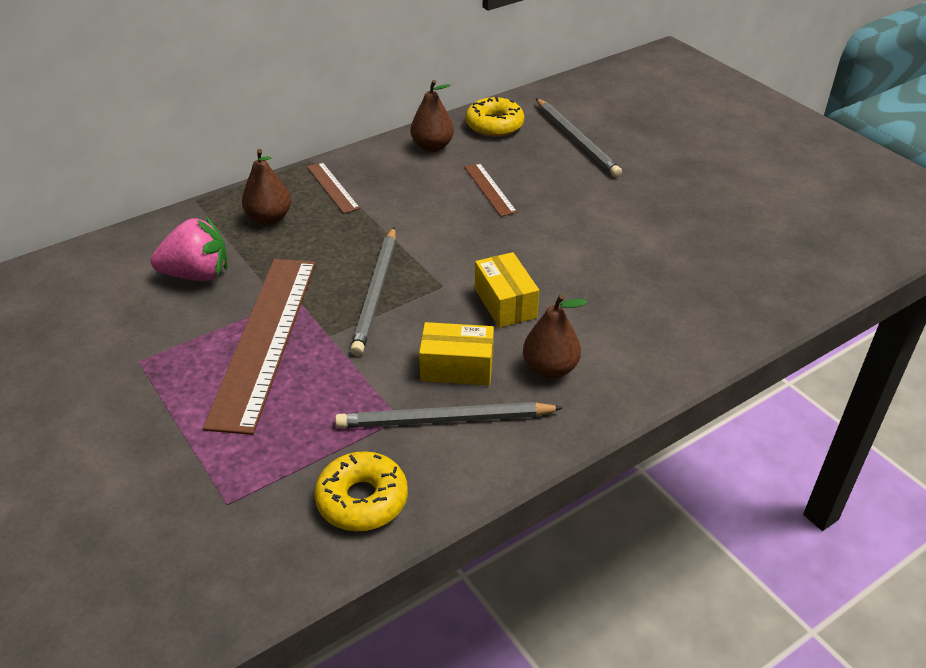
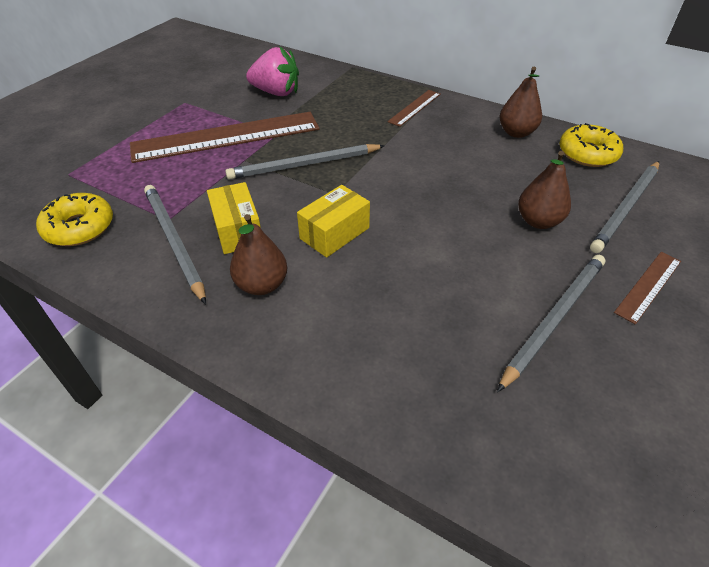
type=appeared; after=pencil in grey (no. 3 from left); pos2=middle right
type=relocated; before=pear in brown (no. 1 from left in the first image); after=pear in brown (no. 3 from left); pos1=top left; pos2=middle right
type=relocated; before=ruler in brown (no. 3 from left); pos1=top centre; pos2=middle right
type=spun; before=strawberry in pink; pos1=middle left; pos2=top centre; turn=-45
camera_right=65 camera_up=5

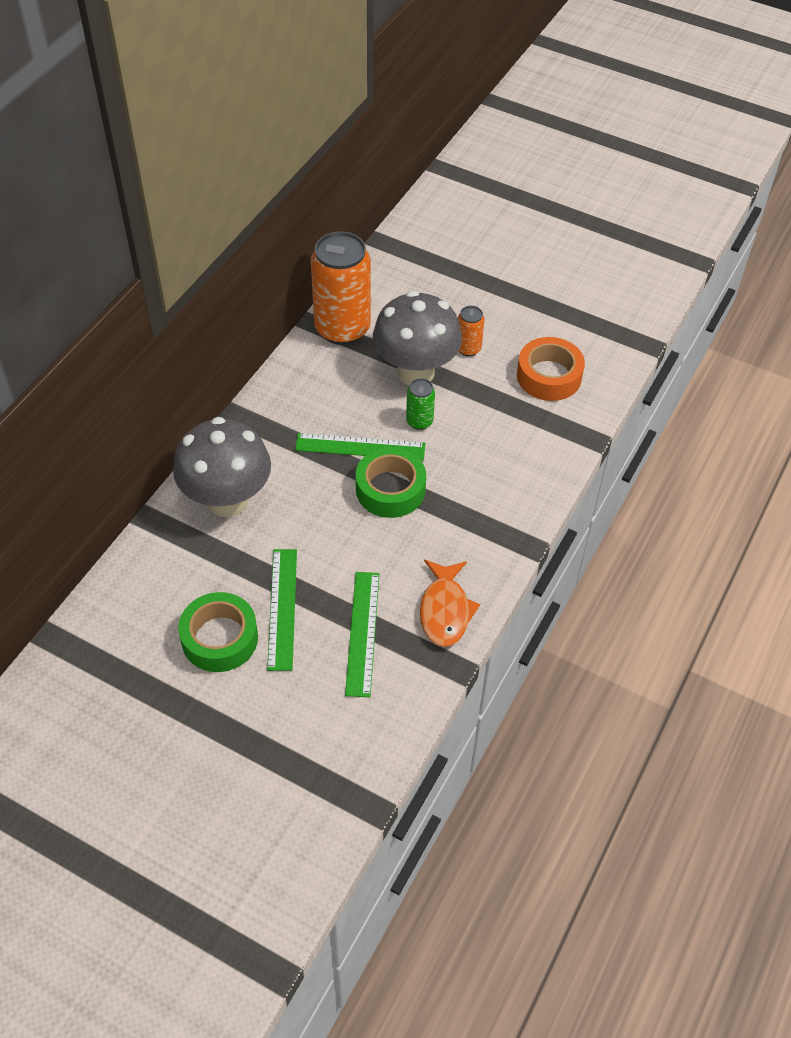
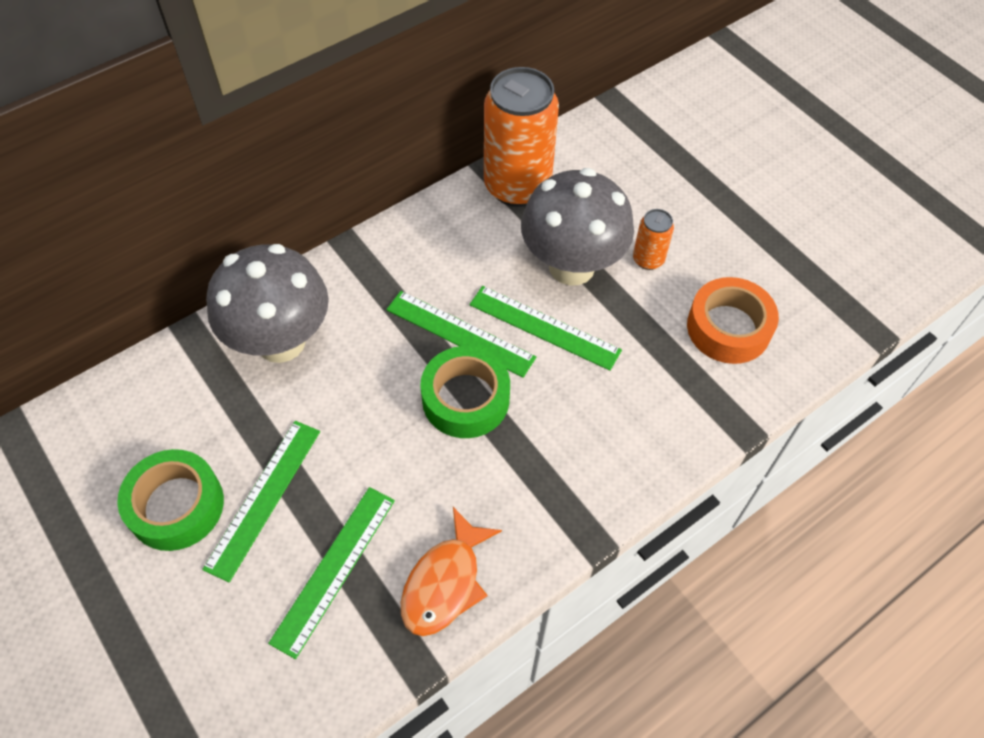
type=exchanged; before=can in green; after=ruler in green (no. 4 from left); pos1=centre; pos2=centre
camera_right=25 camera_up=5

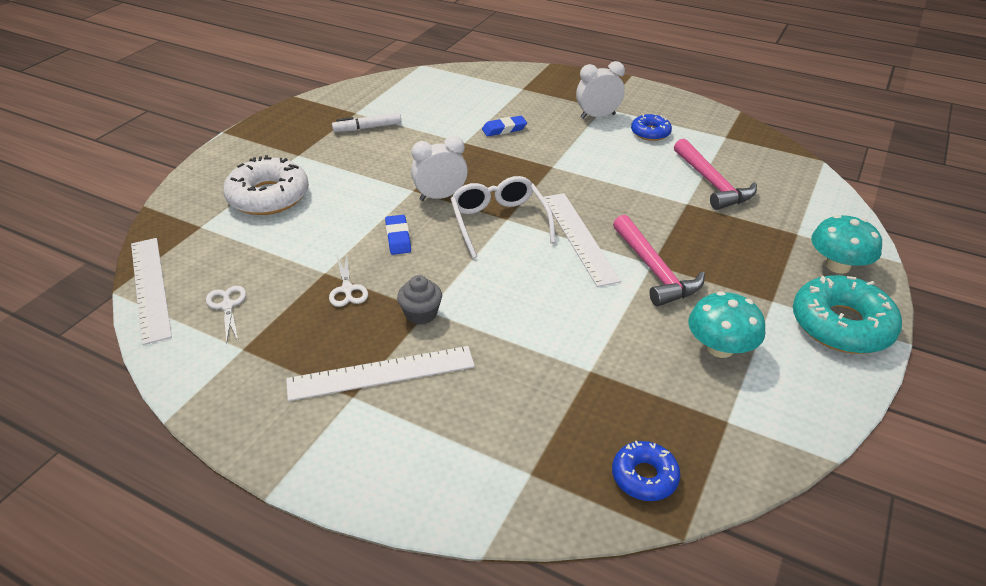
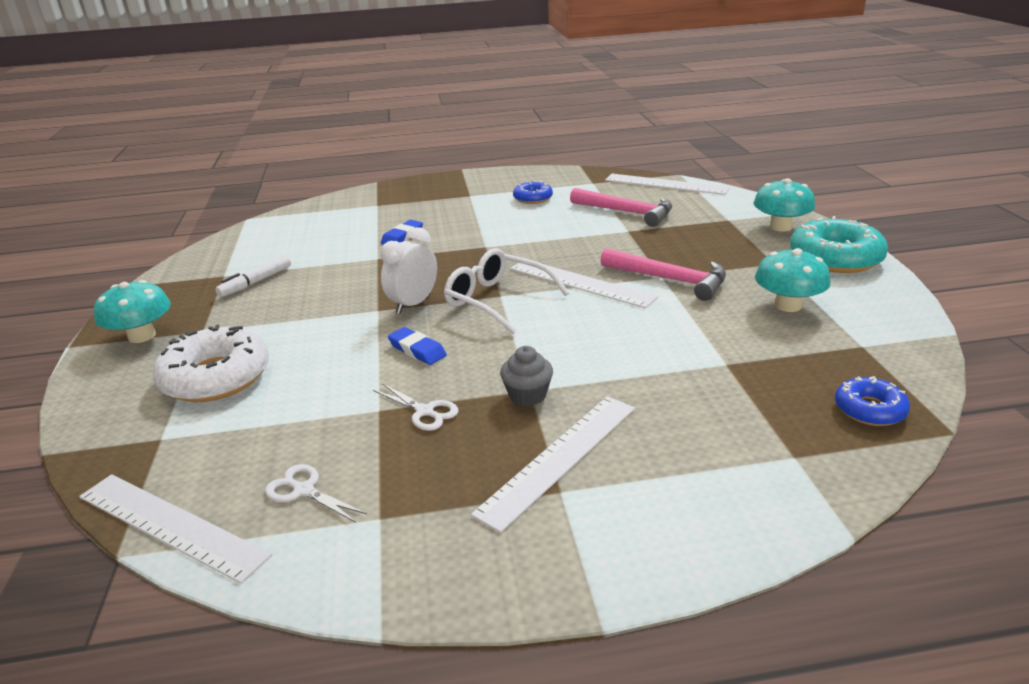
type=missing; before=clock in white (no. 2 from left); pos1=top centre
type=appeared; after=mushroom in turquoise (no. 1 from left); pos2=middle left
type=appeared; after=ruler in white (no. 4 from left); pos2=top centre
camera_right=-35 camera_up=-10

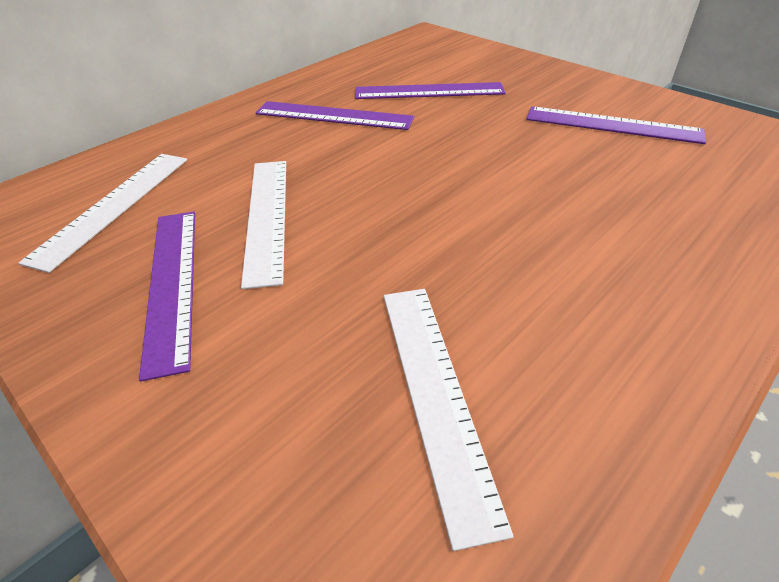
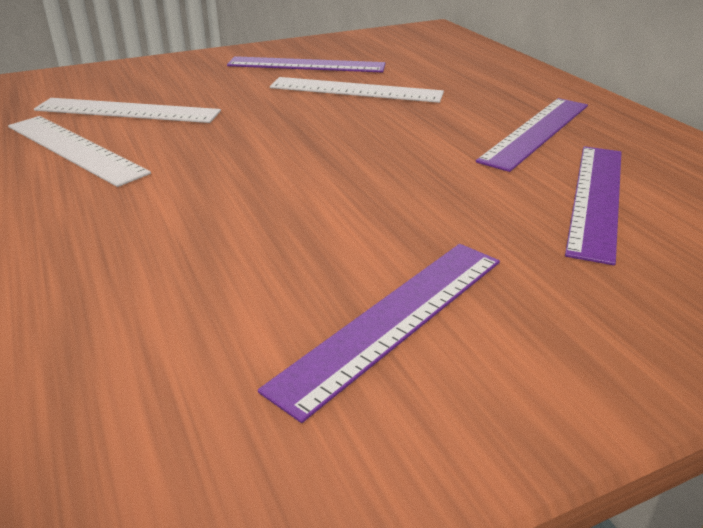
type=relocated; before=ruler in white (no. 1 from left); pos1=middle left; pos2=top left
camera_right=110 camera_up=-10

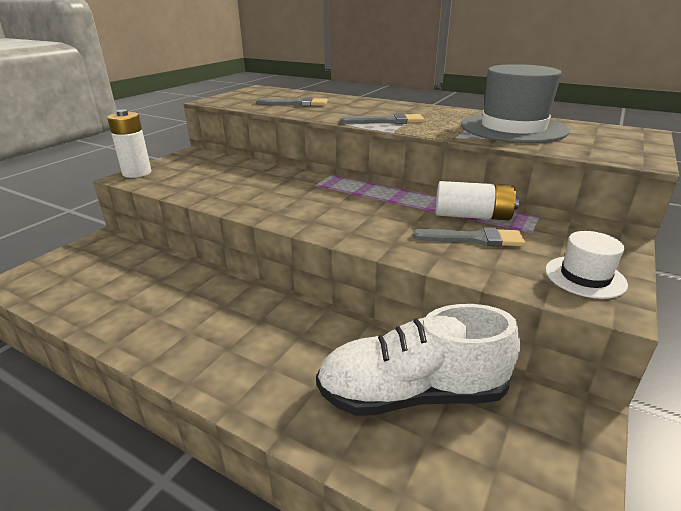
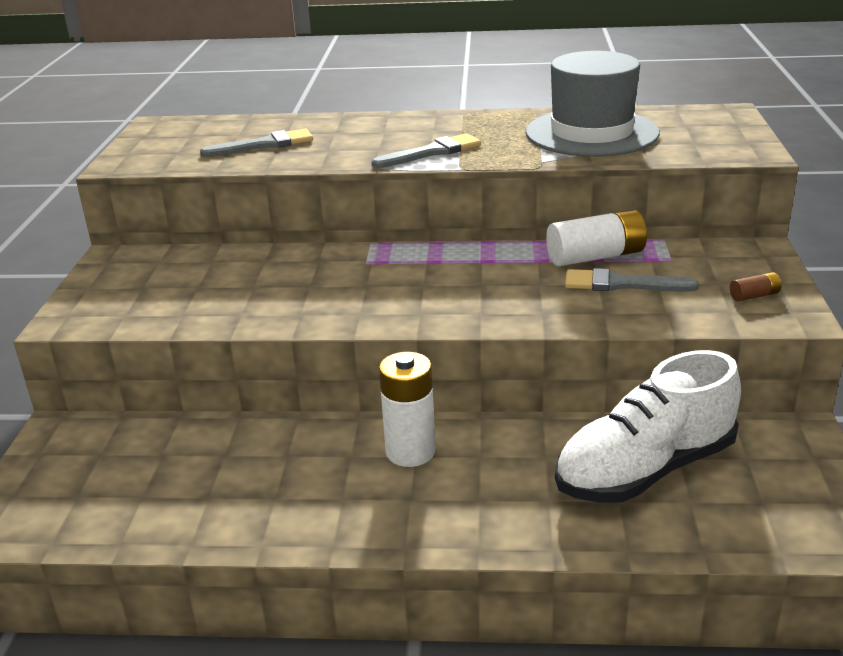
type=relocated; before=battery in white (no. 1 from left); pos1=top left; pos2=centre
type=exchanged; before=hat in white; after=battery in brown; pos1=middle right; pos2=middle right
type=spun; before=brush in grey (no. 3 from left); pos1=middle right; pos2=middle right; turn=-150
camera_right=-25 camera_up=0

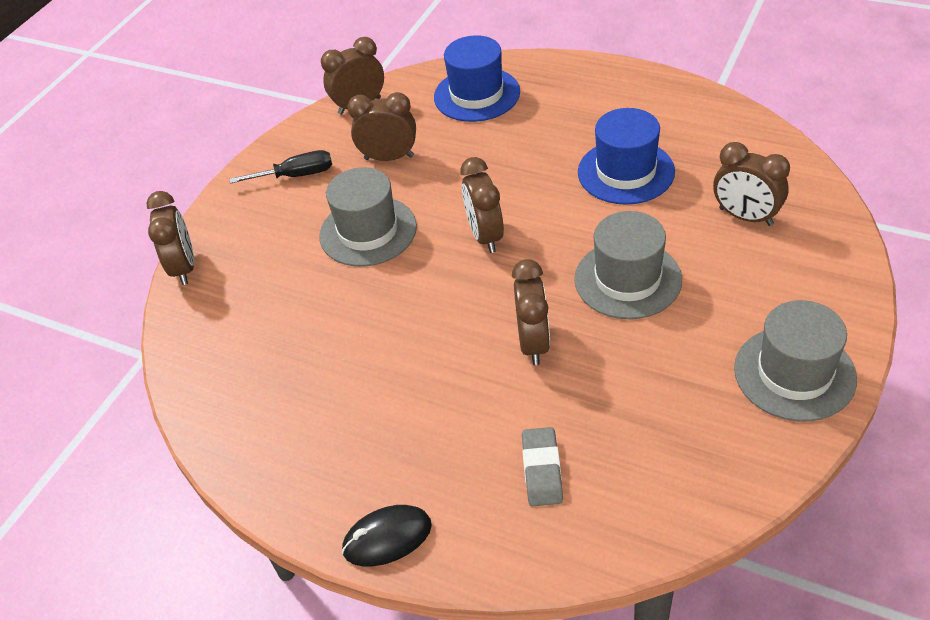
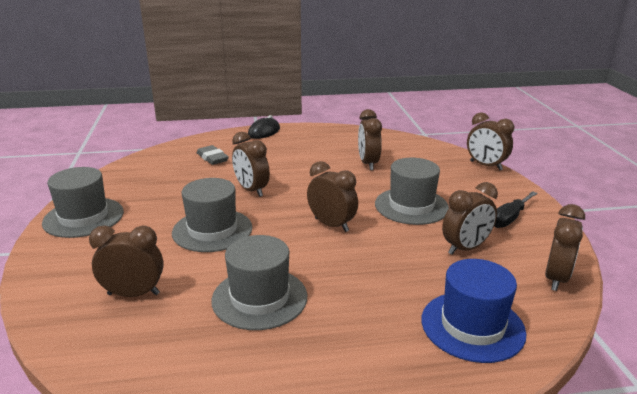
type=appeared; after=clock in brown (no. 4 from left); pos2=centre
type=colour; before=hat in blue (no. 2 from left); after=hat in grey (no. 3 from left); pos1=top right; pos2=bottom centre
camera_right=140 camera_up=-20

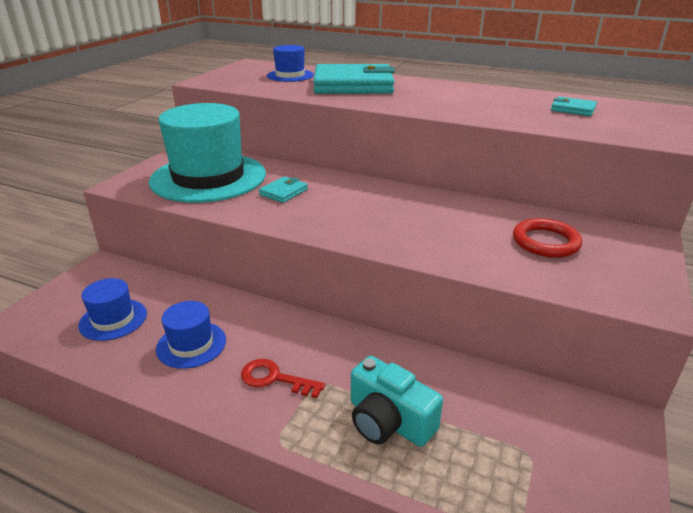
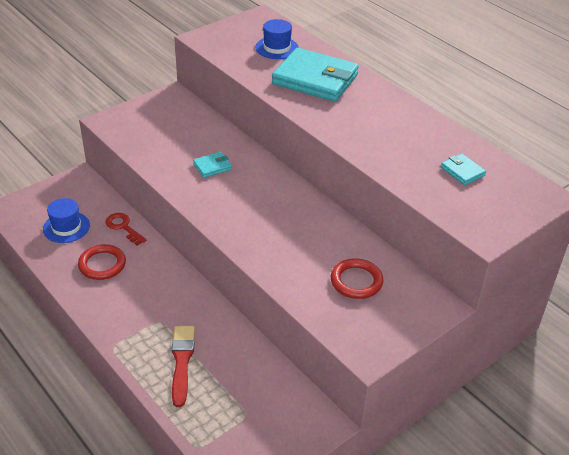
type=missing; before=hat in turquoise; pos1=top left
type=relocated; before=key in red; pos1=bottom centre; pos2=middle left
type=exchanged; before=hat in blue (no. 2 from left); after=ring in red (no. 1 from left); pos1=middle left; pos2=middle left
type=exchanged; before=camera in turquoise; after=brush in red; pos1=bottom centre; pos2=bottom left
camera_right=25 camera_up=10

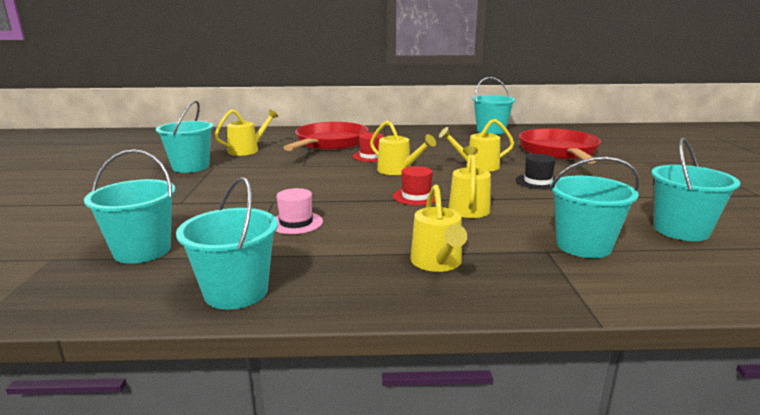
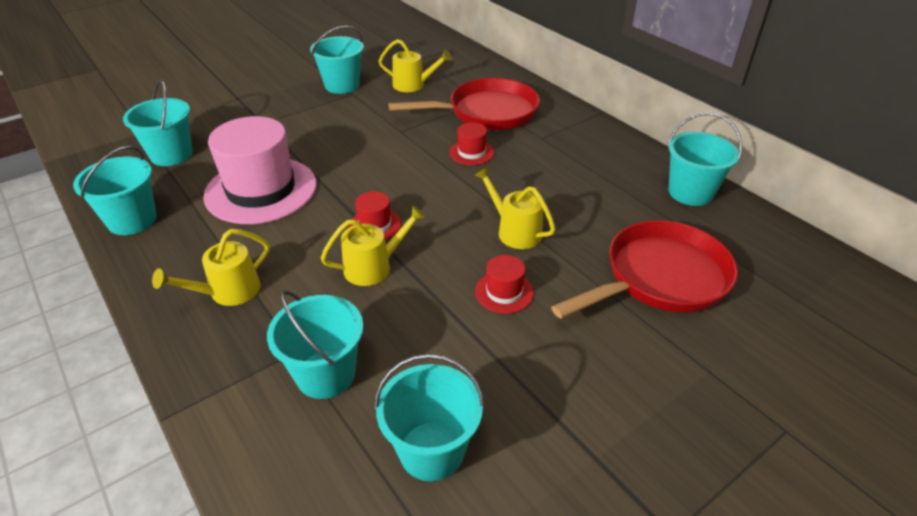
type=missing; before=watering can in yellow (no. 2 from left); pos1=centre
type=colour; before=hat in black; after=hat in red (no. 3 from left); pos1=middle right; pos2=centre
type=size; before=hat in pink; pos1=centre; pos2=top left; scale=2.25
camera_right=55 camera_up=20

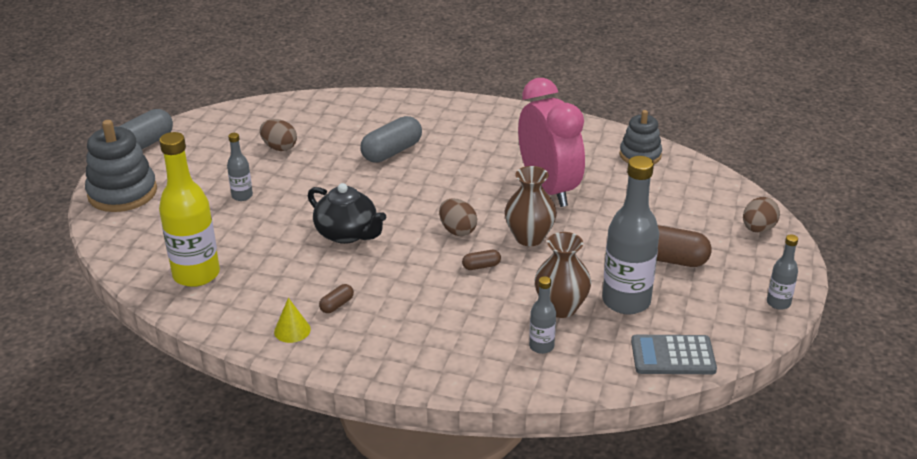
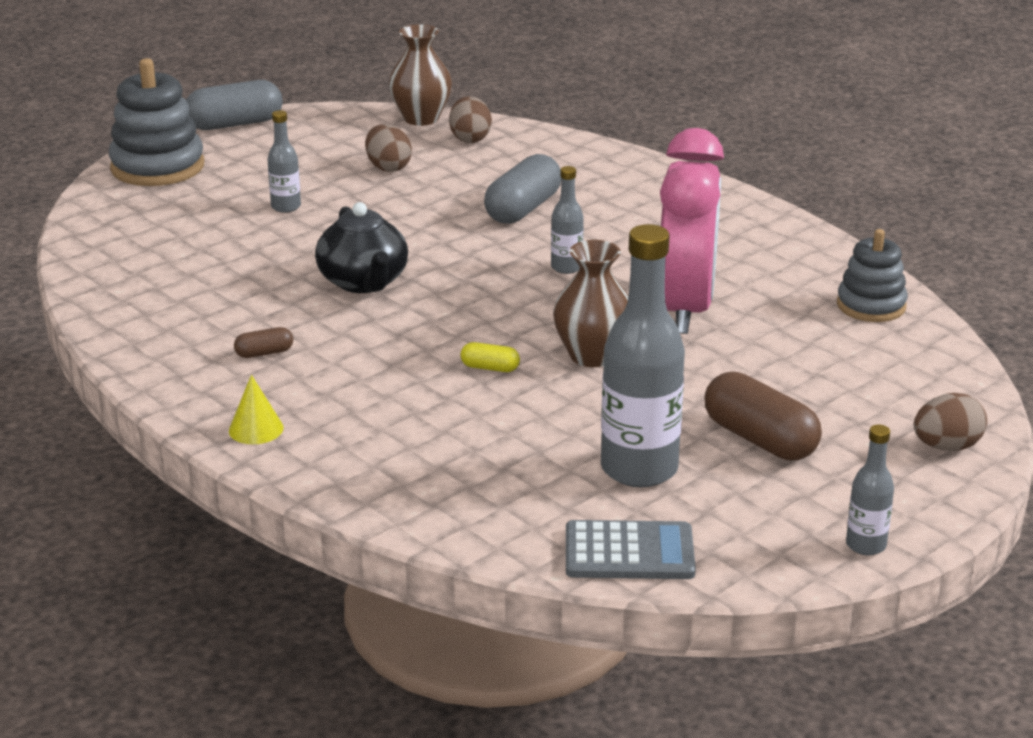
type=missing; before=bottle in yellow; pos1=middle left
type=relocated; before=cone in yellow; pos1=bottom left; pos2=middle left
type=relocated; before=egg in brown (no. 2 from left); pos1=centre; pos2=top centre
type=relocated; before=bottle in grey (no. 2 from left); pos1=bottom centre; pos2=top centre
type=relocated; before=vase in brown (no. 2 from left in the first image); after=vase in brown (no. 1 from left); pos1=centre; pos2=top centre
type=colour; before=capsule in brown (no. 2 from left); after=capsule in yellow; pos1=centre; pos2=centre
type=spun; before=capsule in grey (no. 2 from left); pos1=top centre; pos2=top centre; turn=-45
type=spun; before=calculator in grey; pos1=bottom right; pos2=bottom centre; turn=150
camera_right=30 camera_up=-5

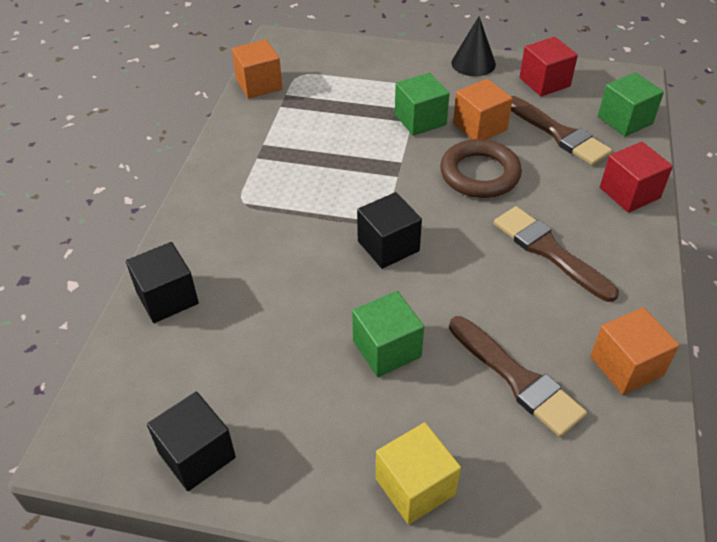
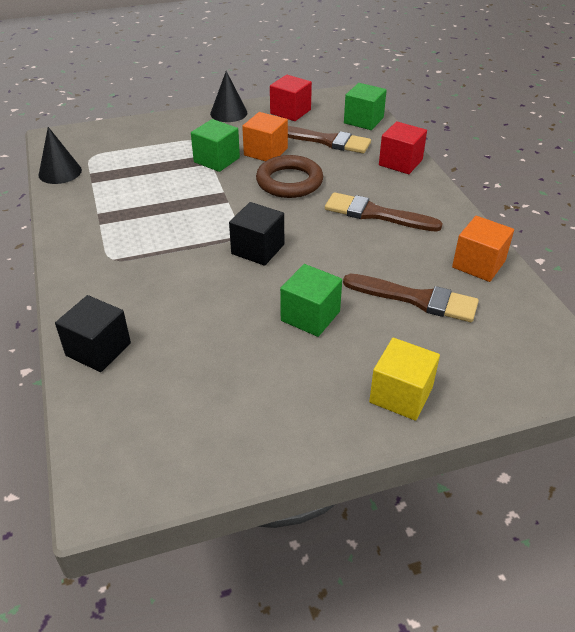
type=missing; before=cube in black (no. 2 from left); pos1=bottom left
type=exchanged; before=cube in orange (no. 1 from left); after=cone in black (no. 1 from left); pos1=top centre; pos2=top left
camera_right=-30 camera_up=-5

